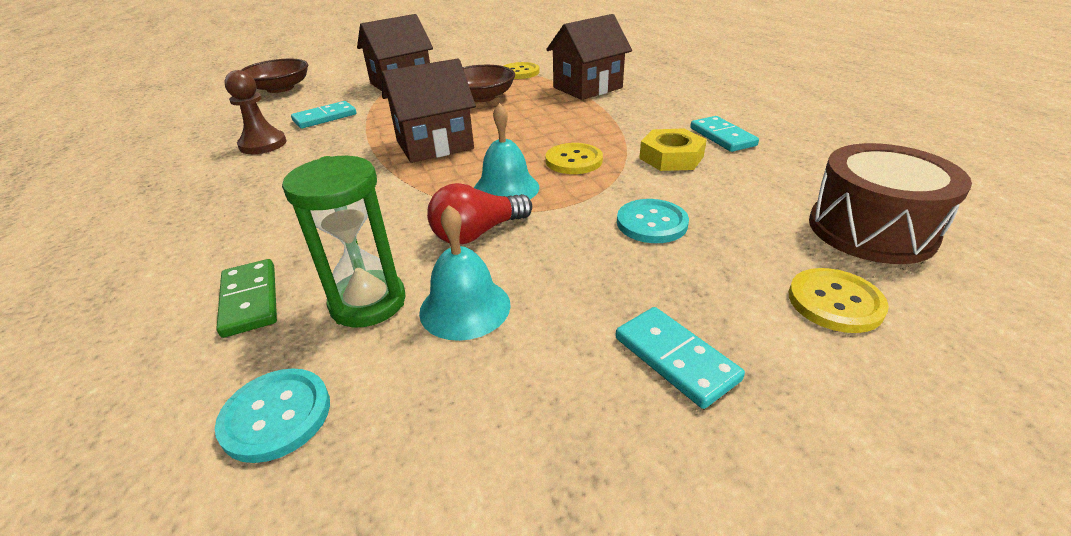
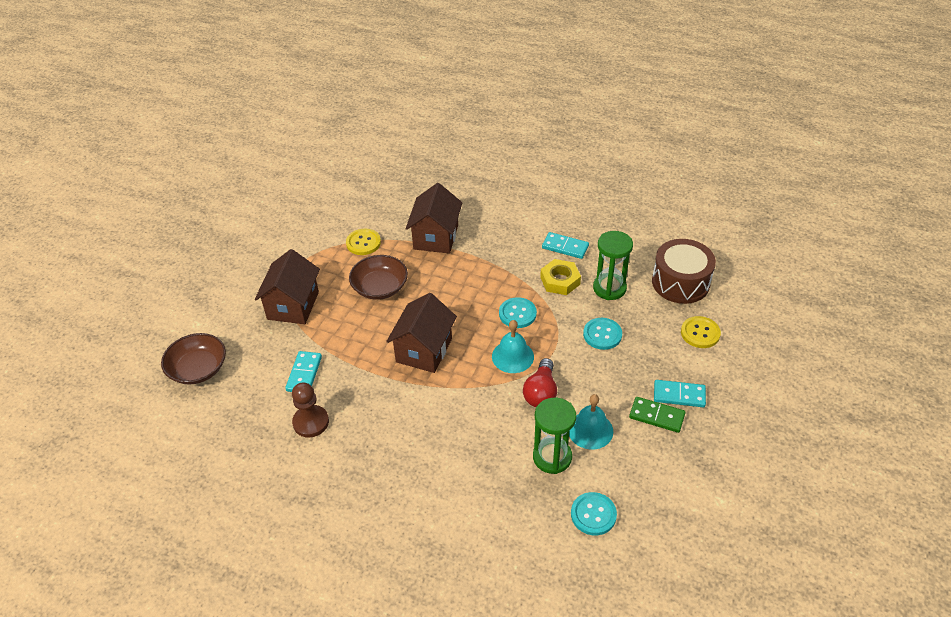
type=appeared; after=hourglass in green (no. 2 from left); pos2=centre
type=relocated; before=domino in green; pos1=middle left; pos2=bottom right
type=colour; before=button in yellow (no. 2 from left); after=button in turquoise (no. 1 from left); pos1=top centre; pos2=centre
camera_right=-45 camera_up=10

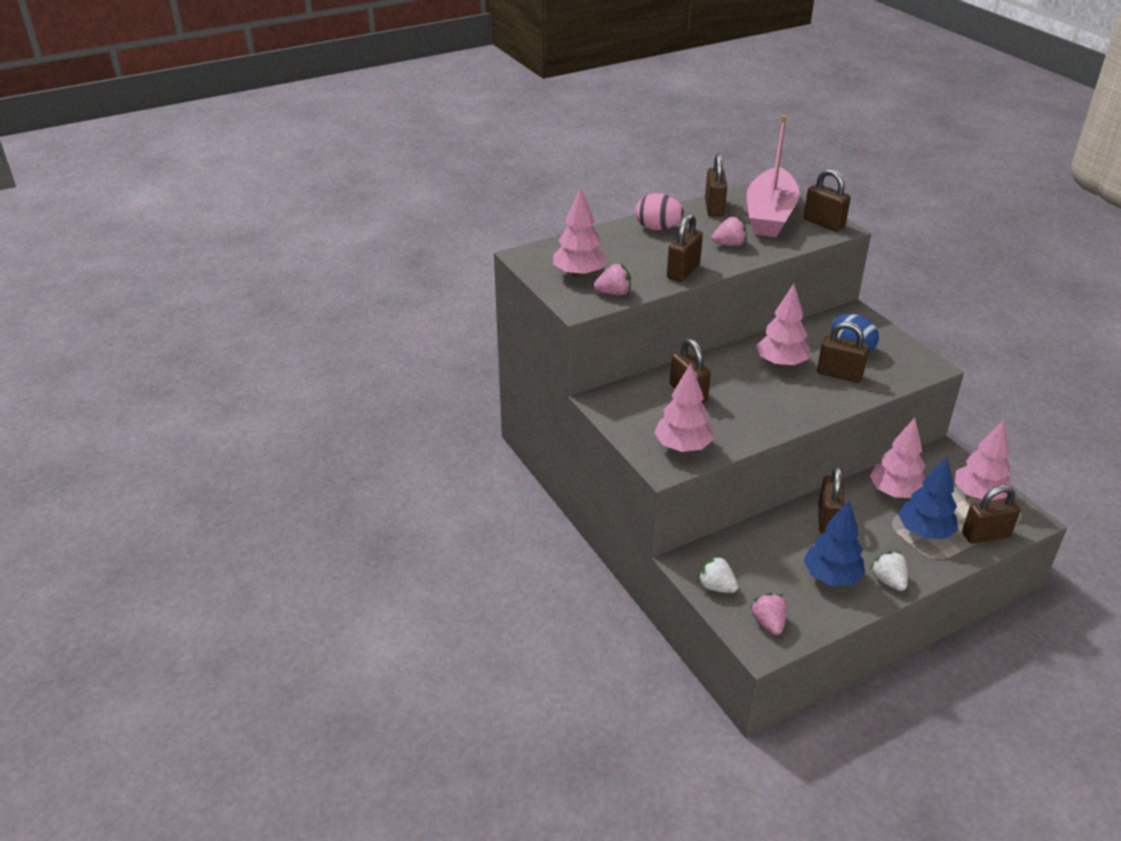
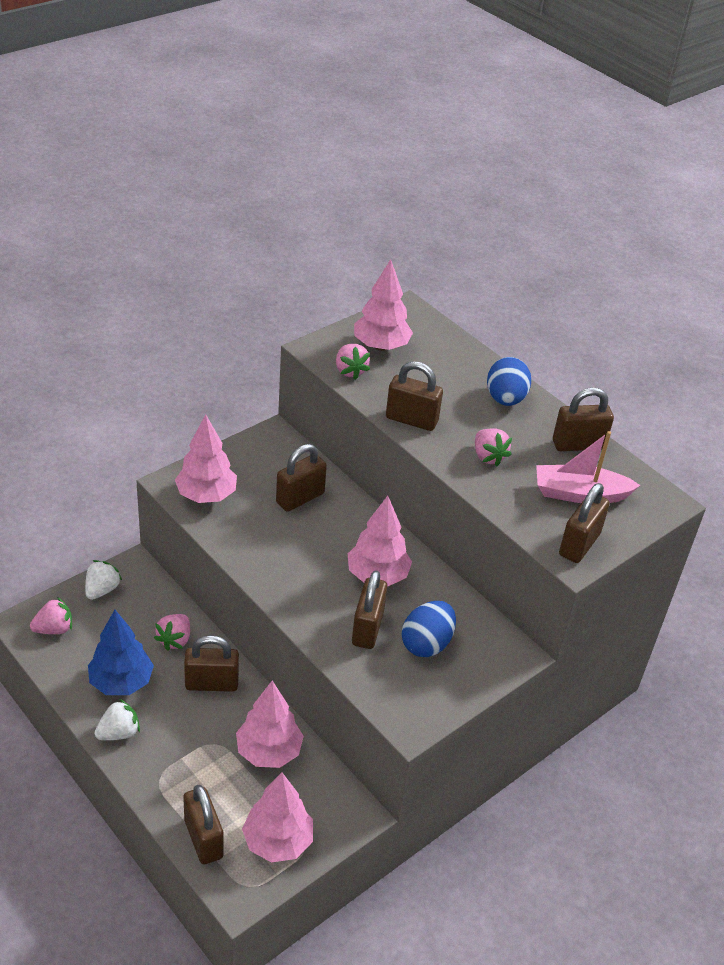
type=missing; before=tree in blue (no. 2 from left); pos1=middle right
type=appeared; after=strawberry in pink (no. 2 from left); pos2=middle left
type=colour; before=egg in pink; after=egg in blue (no. 2 from left); pos1=top centre; pos2=middle right
type=size; before=boat in pink; pos1=top right; pos2=middle right; scale=0.64
camera_right=75 camera_up=5

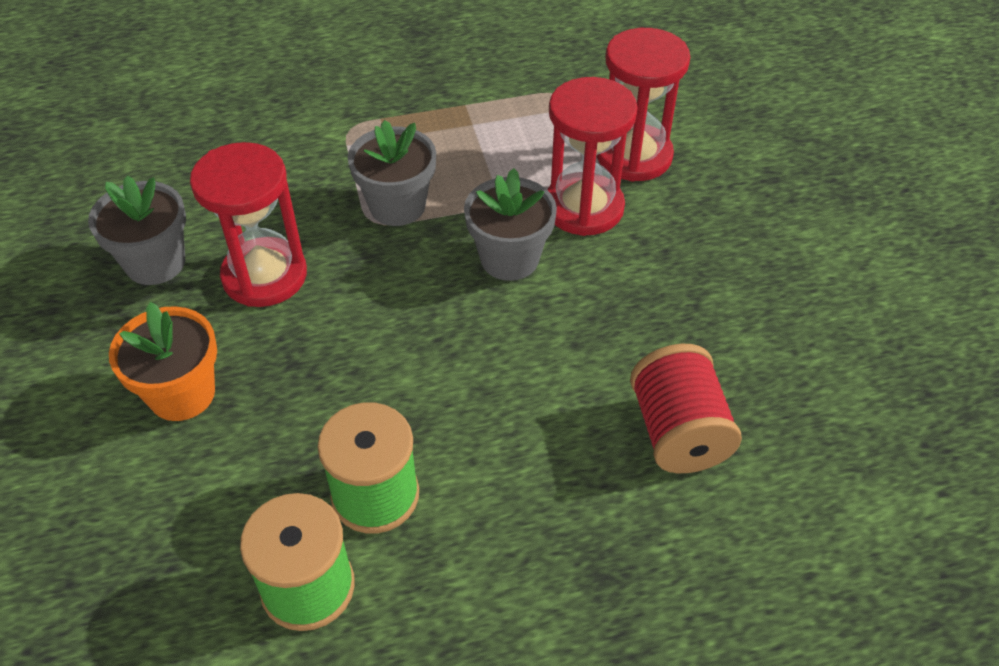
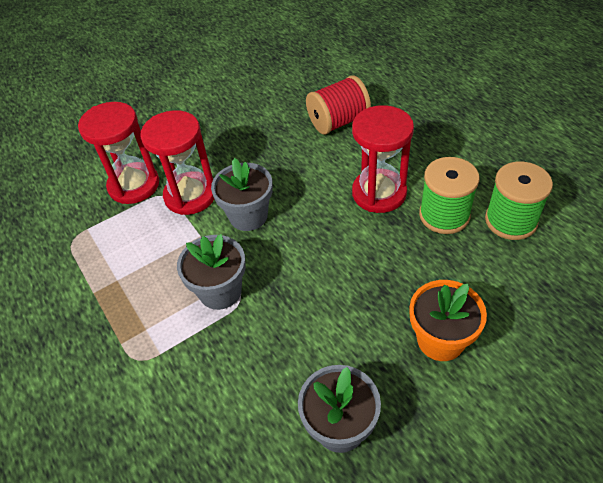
type=relocated; before=hourglass in red (no. 1 from left in the first image); after=hourglass in red (no. 3 from left); pos1=middle left; pos2=top centre
camera_right=-105 camera_up=0

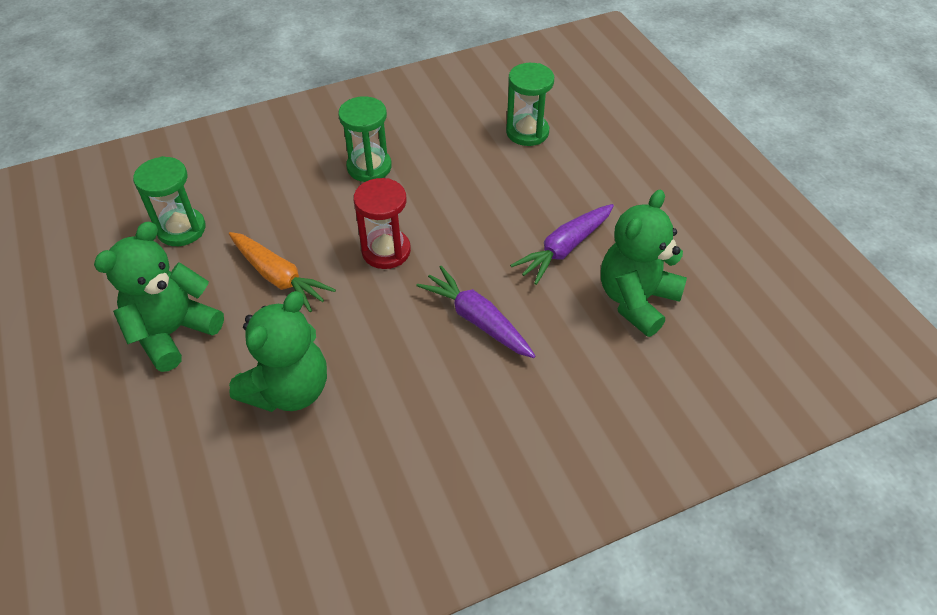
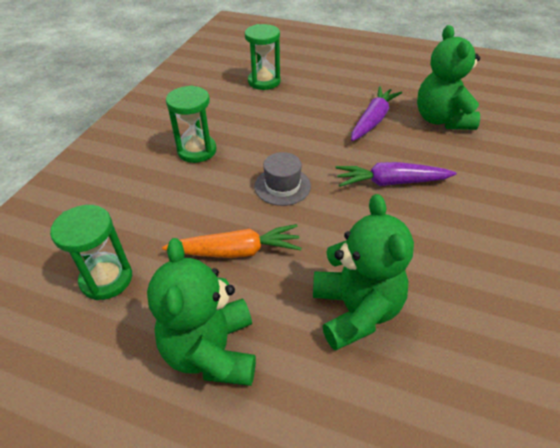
type=exchanged; before=hourglass in red; after=hat in grey; pos1=centre; pos2=centre
type=spun; before=carrot in purple (no. 2 from left in the first image); pos1=centre; pos2=top right; turn=-150
camera_right=-45 camera_up=-5

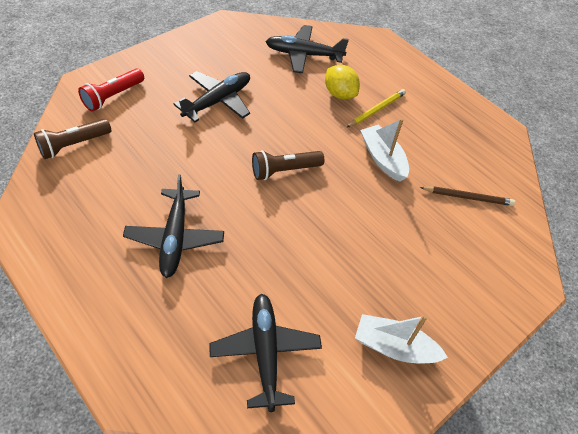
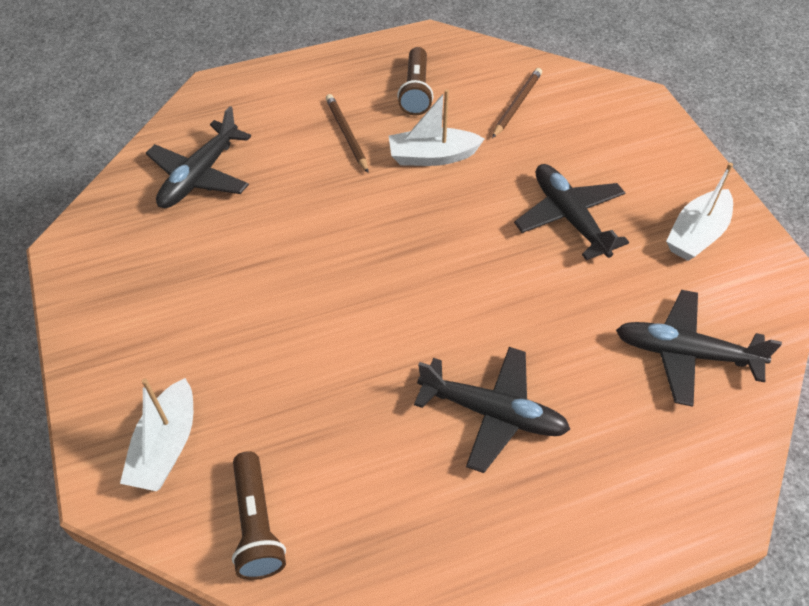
type=missing; before=lemon in yellow; pos1=top centre
type=relocated; before=plane in black (no. 2 from left in the first image); after=plane in black (no. 3 from left); pos1=top centre; pos2=middle right
type=relocated; before=flashlight in brown (no. 2 from left); pos1=centre; pos2=top centre
type=exchanged; before=flashlight in red; after=boat in white (no. 1 from left); pos1=top left; pos2=bottom left
type=colour; before=pencil in yellow; after=pencil in brown (no. 1 from left); pos1=top centre; pos2=top centre
camera_right=-65 camera_up=0

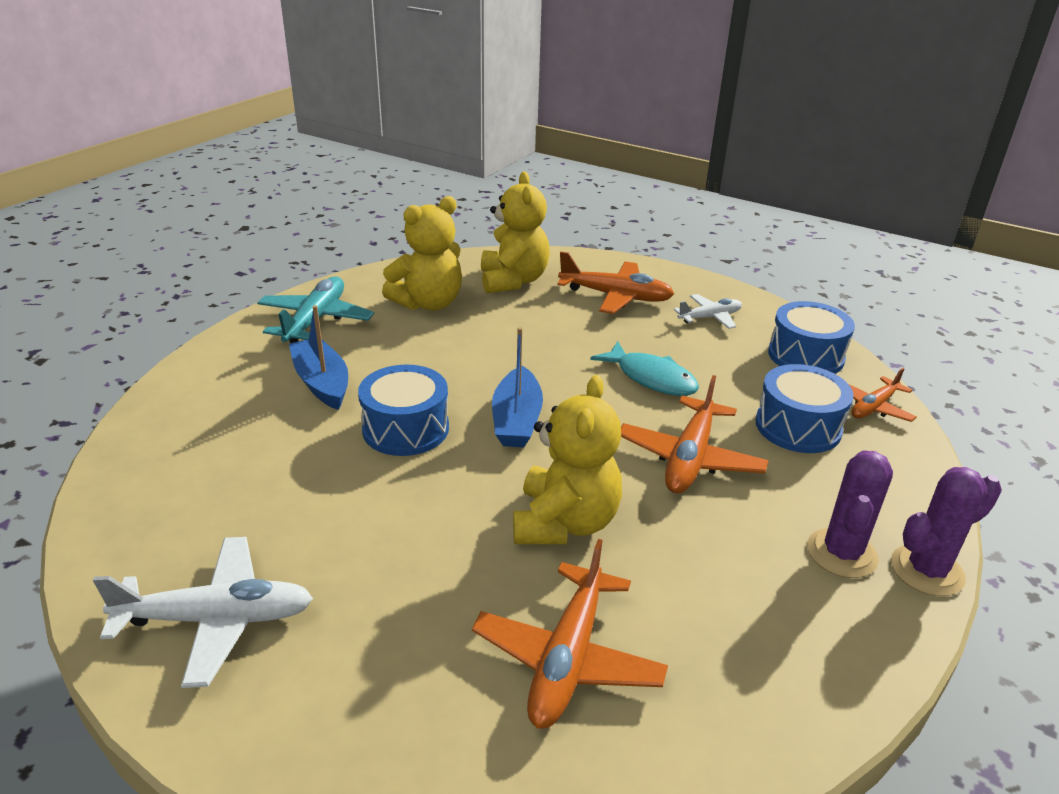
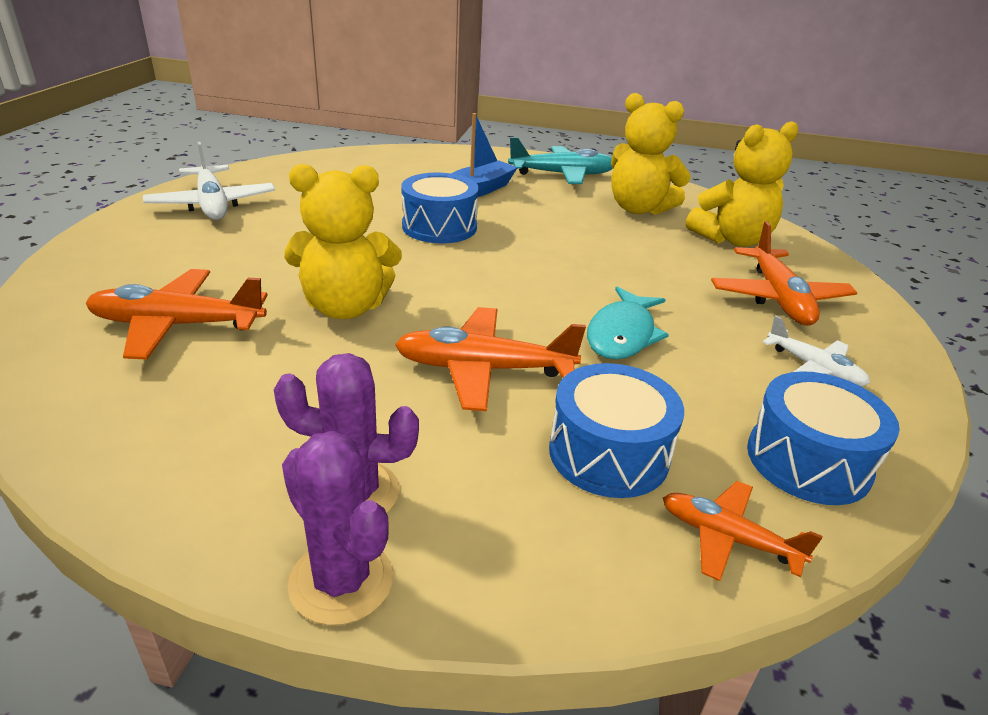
type=missing; before=boat in blue (no. 2 from left); pos1=centre
camera_right=70 camera_up=0

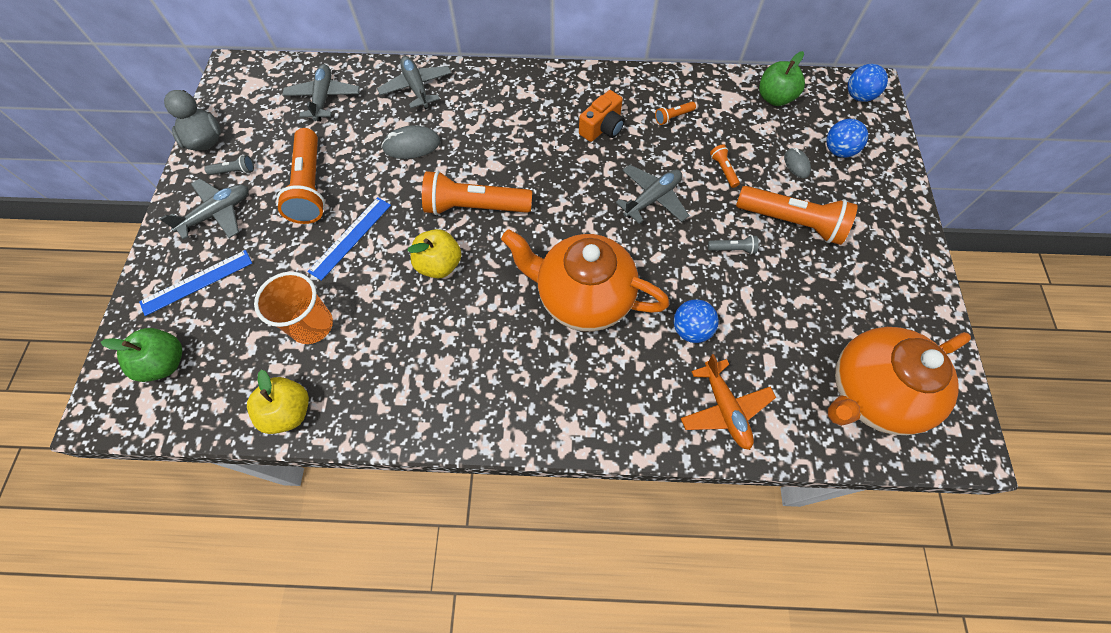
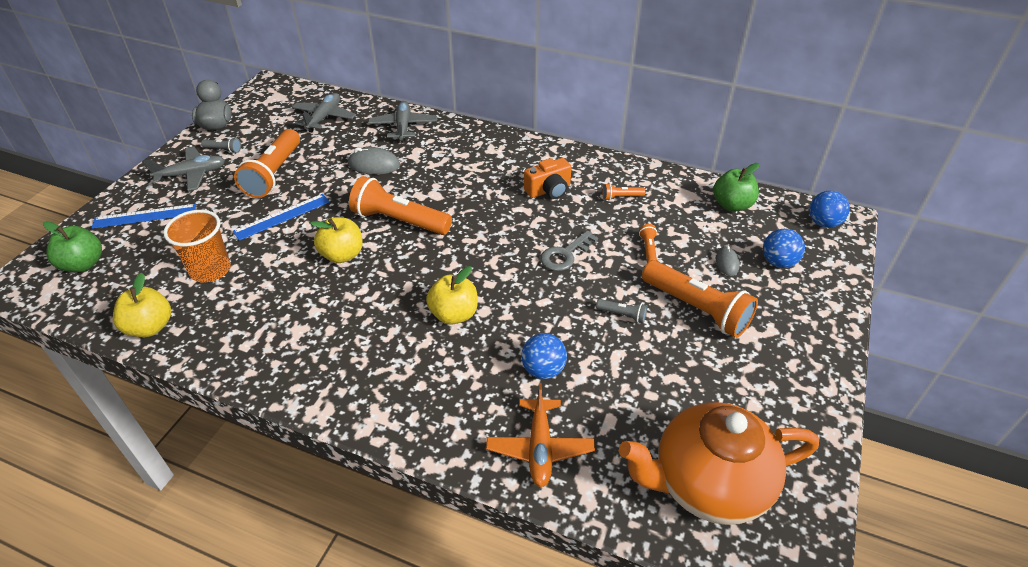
type=exchanged; before=teapot in orange (no. 1 from left); after=apple in yellow (no. 3 from left); pos1=centre; pos2=centre
type=exchanged; before=plane in grey (no. 4 from left); after=key in grey; pos1=top centre; pos2=centre
camera_right=20 camera_up=-20

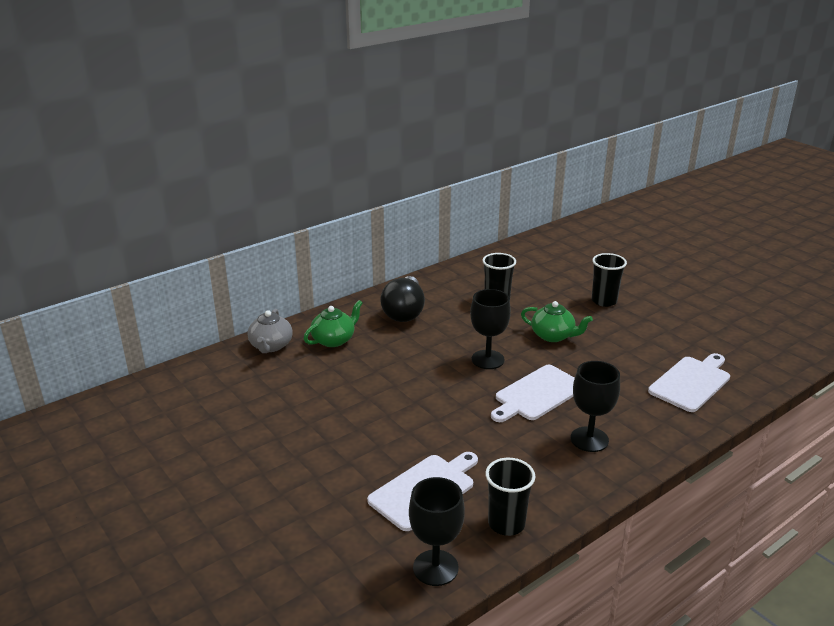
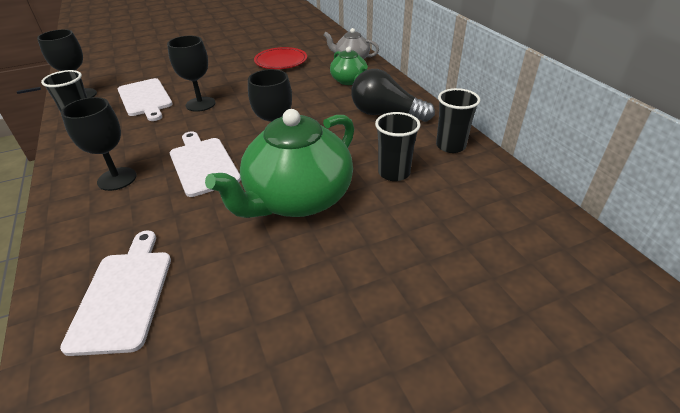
type=appeared; after=goblet in black (no. 3 from left); pos2=top left
type=appeared; after=plate in red; pos2=top centre
type=relocated; before=cup in black (no. 3 from left); pos1=middle right; pos2=top right
type=spun; before=cutting board in white (no. 3 from left in the first image); pos1=middle right; pos2=bottom left; turn=-150
type=size; before=teapot in green (no. 2 from left in the first image); pos1=middle right; pos2=centre; scale=1.97
camera_right=105 camera_up=10

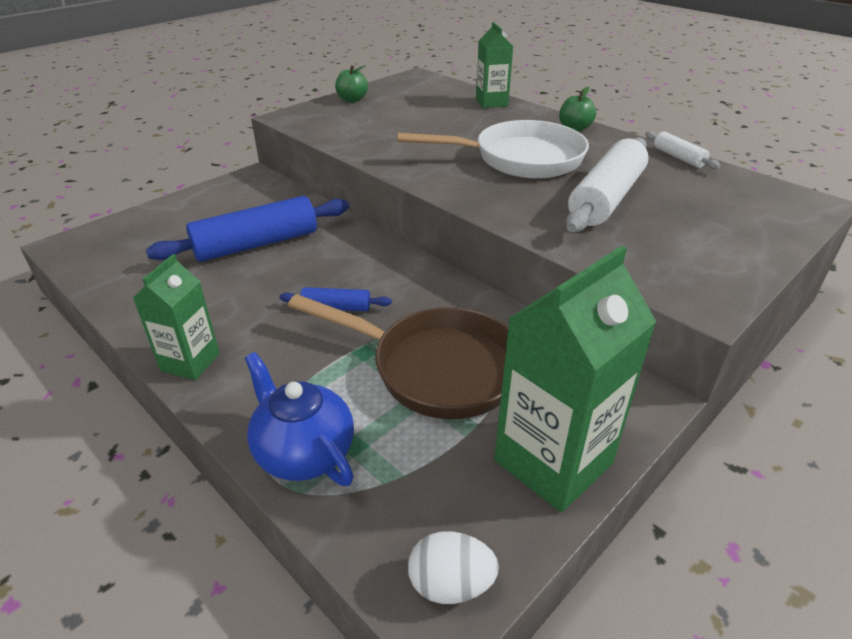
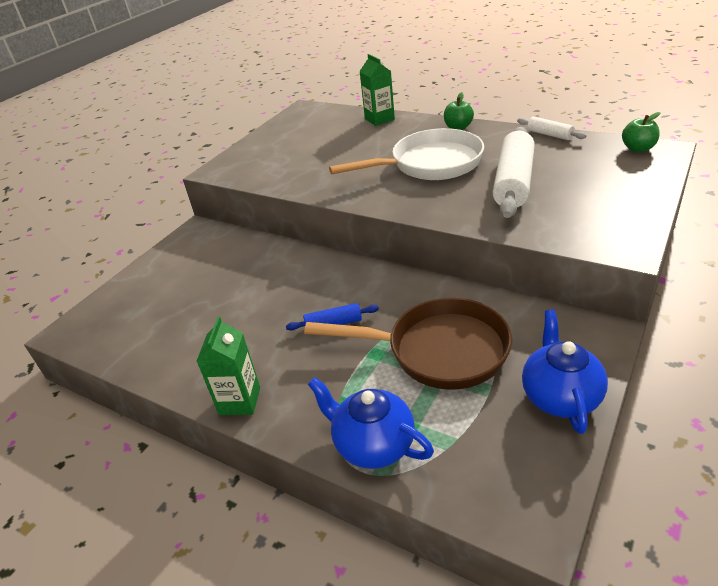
type=missing; before=rolling pin in blue (no. 1 from left); pos1=middle left
type=missing; before=egg in white; pos1=bottom centre
type=relocated; before=apple in green (no. 1 from left in the first image); after=apple in green (no. 2 from left); pos1=top centre; pos2=top right
type=exchanged; before=carton in green (no. 3 from left); after=teapot in blue (no. 2 from left); pos1=middle right; pos2=middle right
camera_right=-10 camera_up=0

